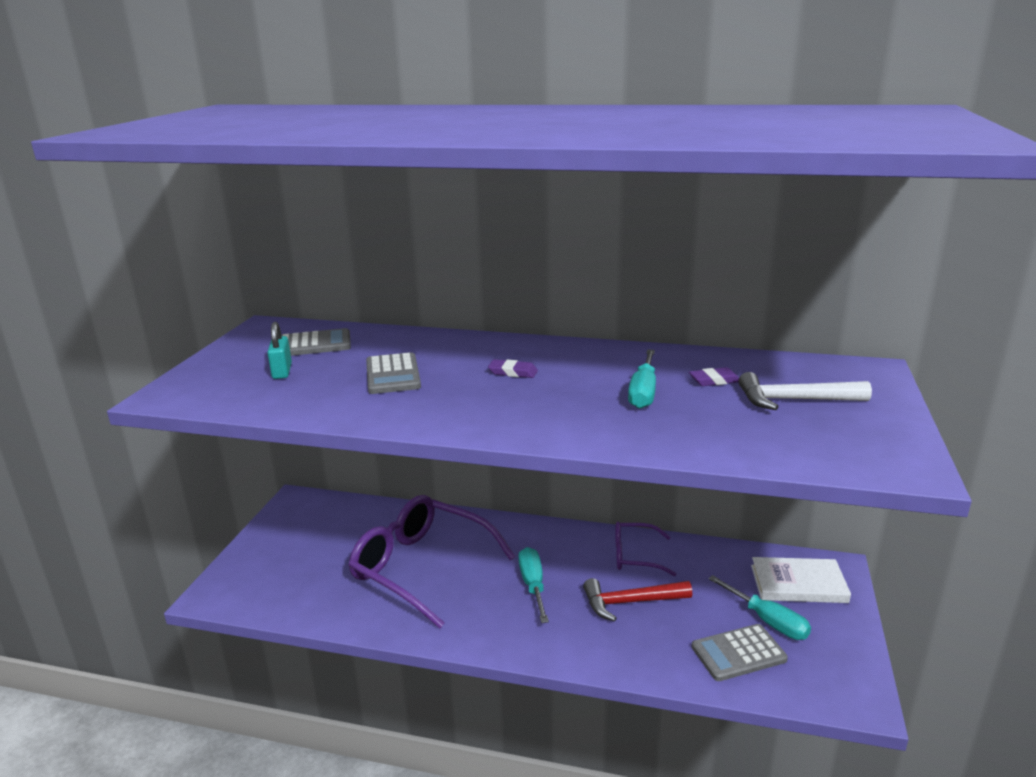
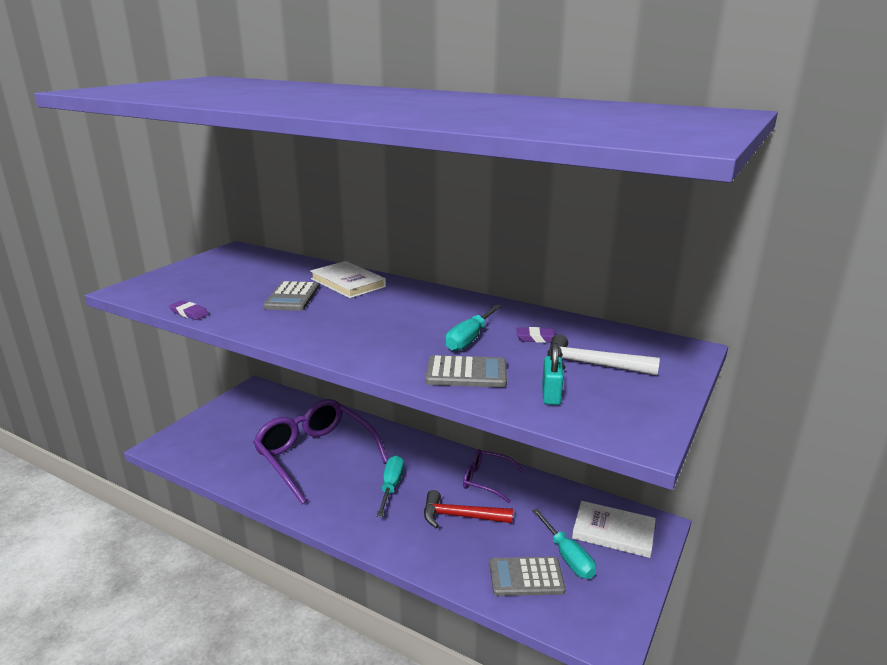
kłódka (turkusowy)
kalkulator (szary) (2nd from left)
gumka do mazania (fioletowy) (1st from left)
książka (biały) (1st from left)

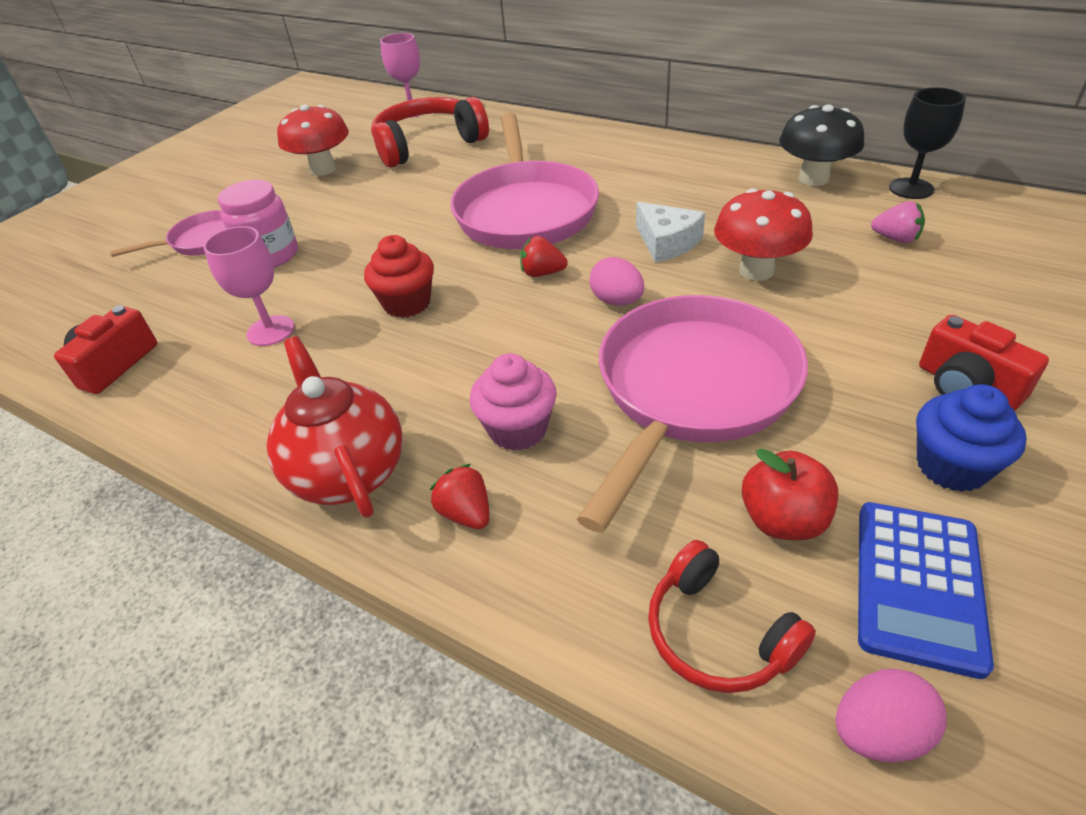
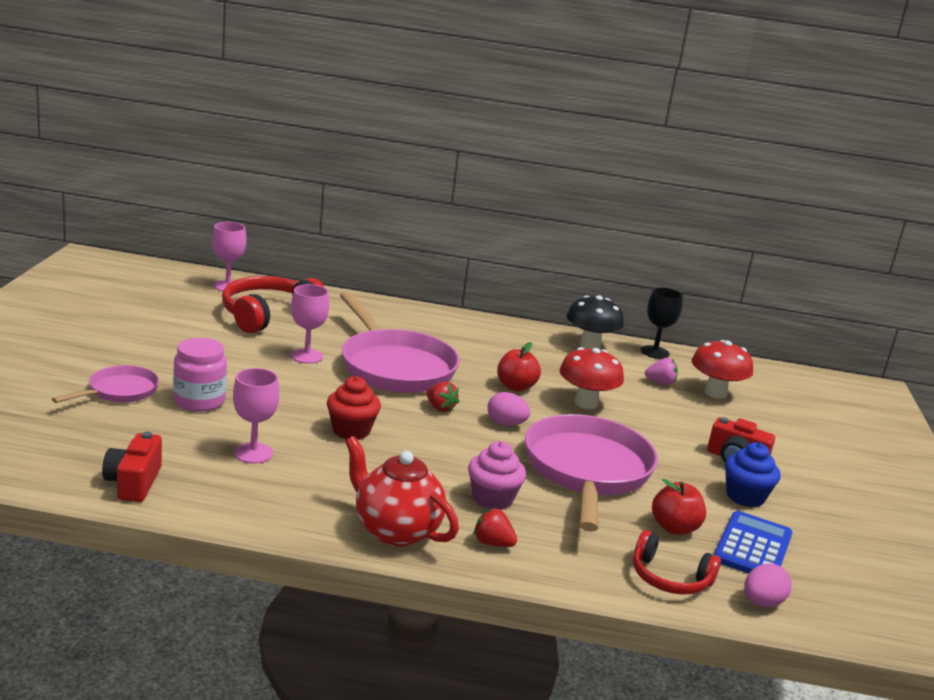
grzyb (czerwony) (2nd from left)
jabłko (czerwony) (1st from left)
truskawka (czerwony) (1st from left)
kalkulator (niebieski)
kielich (różowy) (3rd from left)

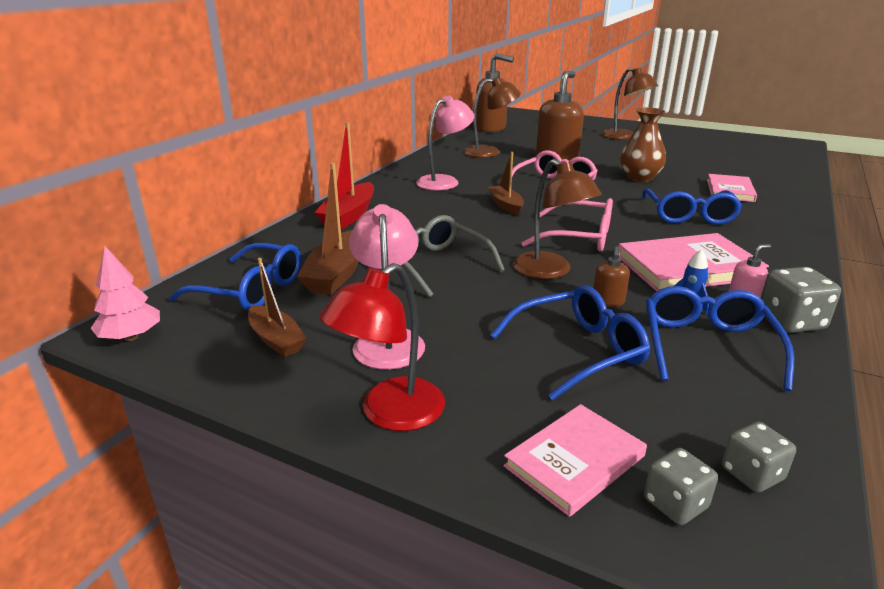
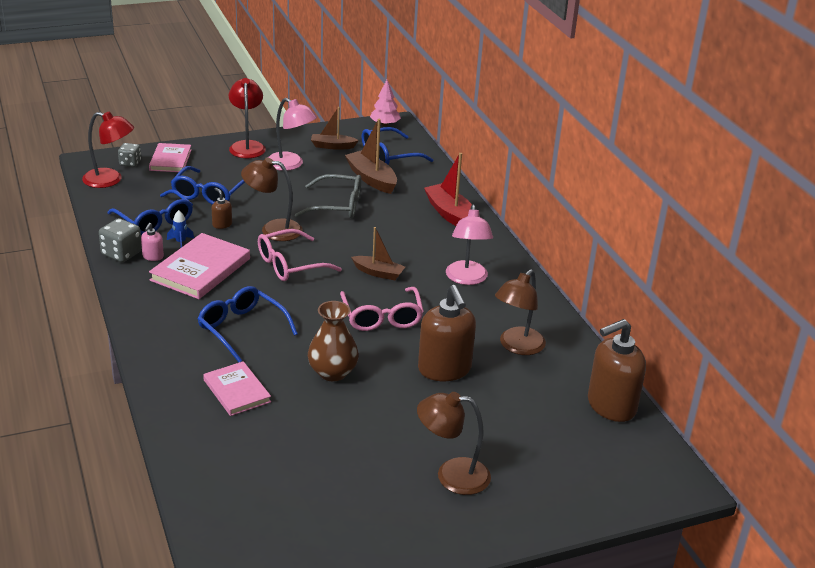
lampka (czerwony) (1st from left)

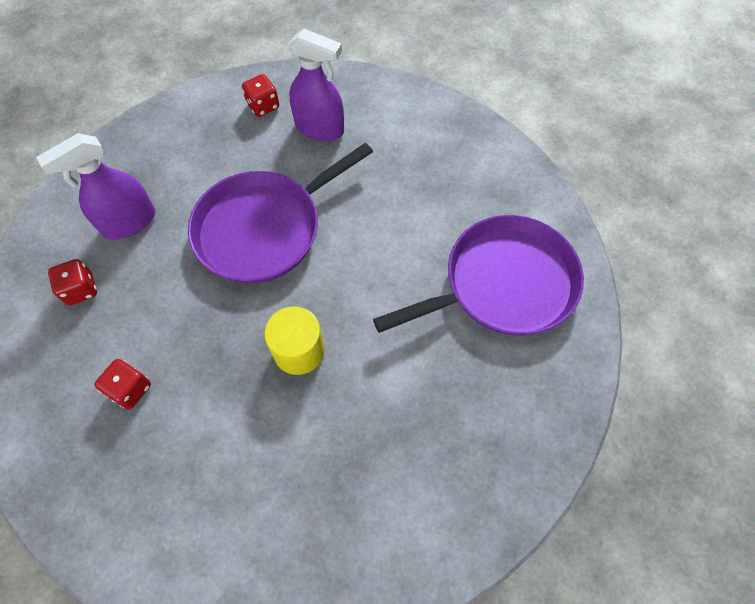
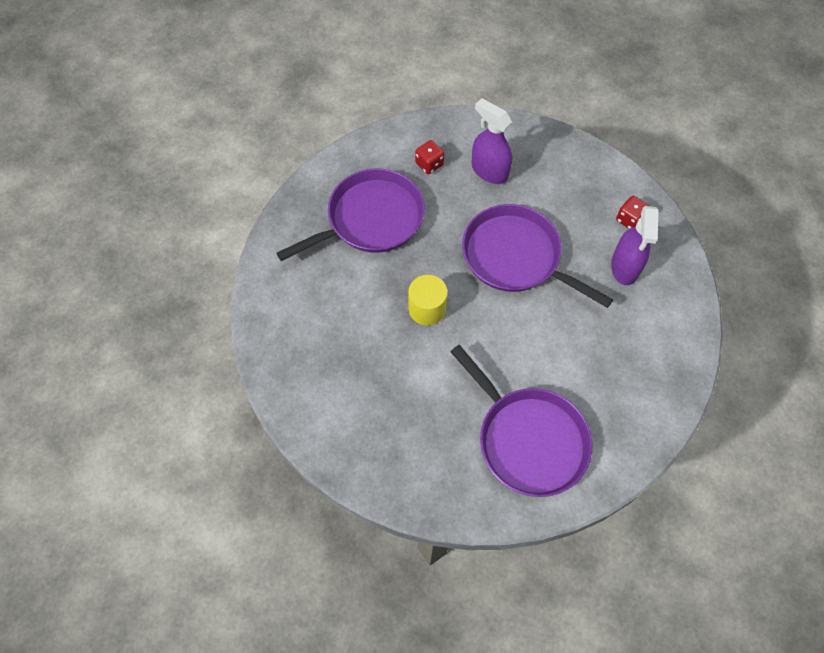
patelnia (fioletowy) (1st from left)

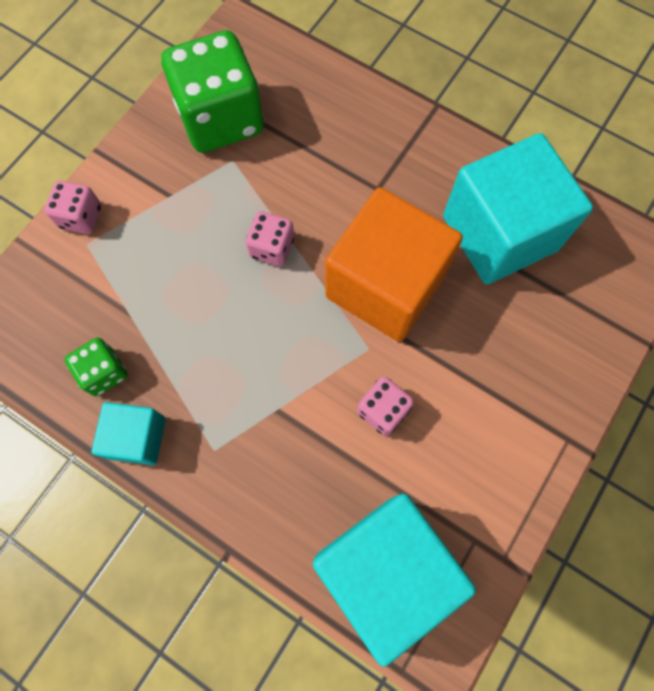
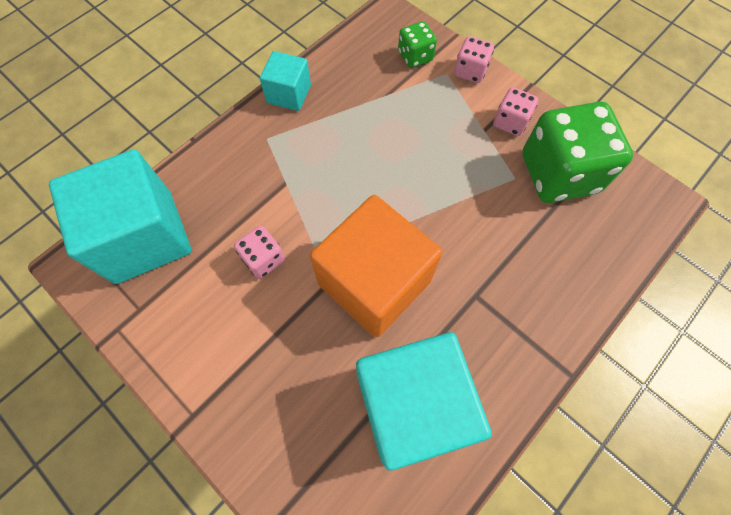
kostka do gry (różowy) (3rd from left)
kostka do gry (zielony) (1st from left)

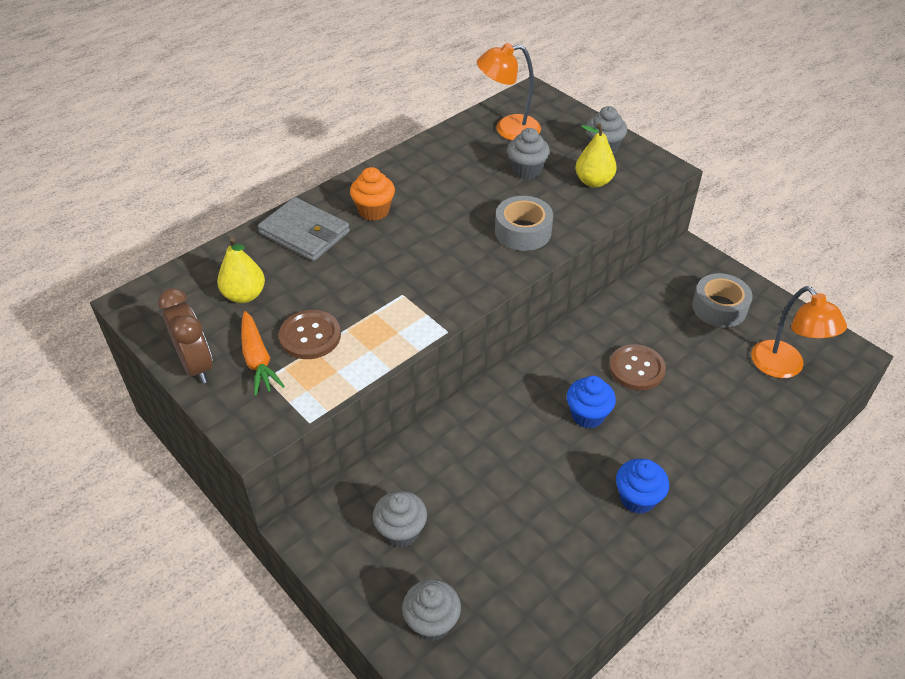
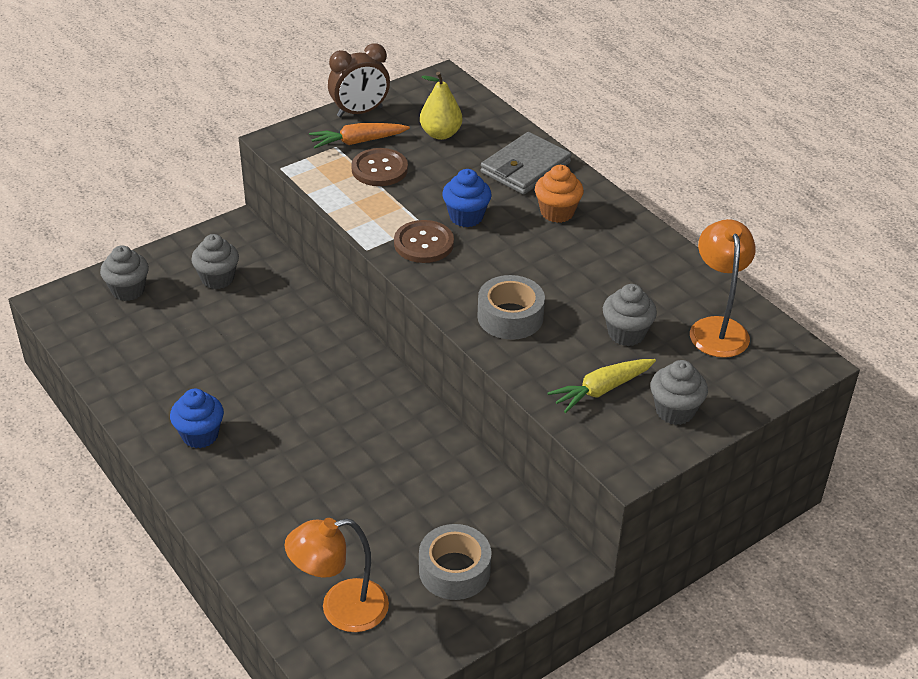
marchewka (żółty)
guzik (brązowy) (2nd from left)
muffinka (niebieski) (2nd from left)

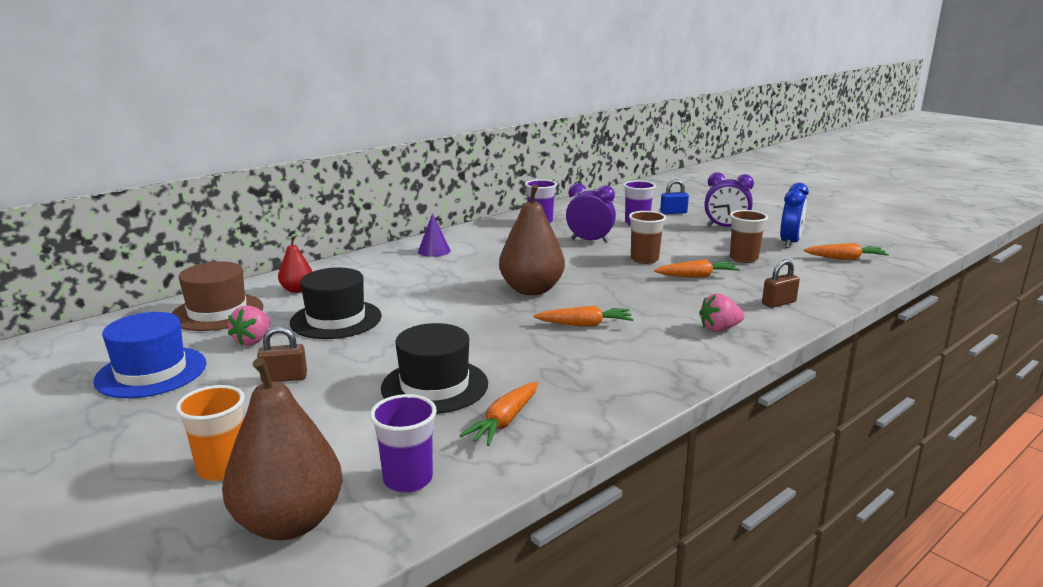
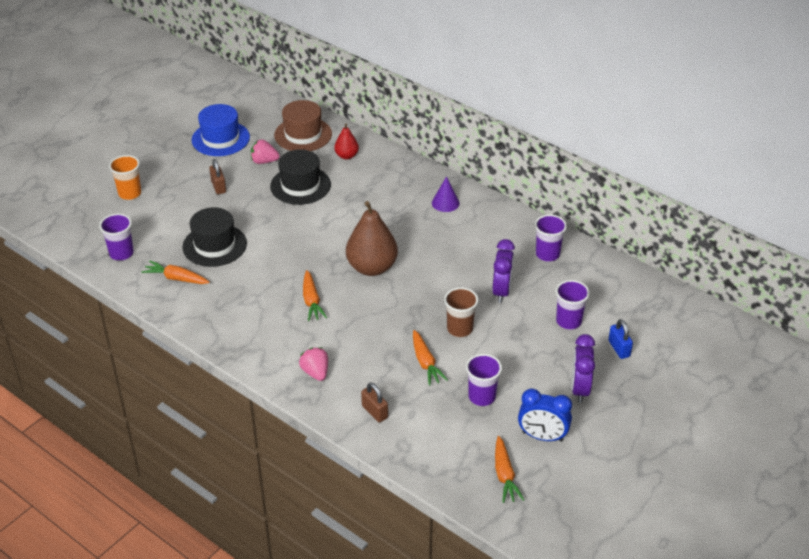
szklanka (fioletowy) (2nd from left)
gruszka (brązowy) (1st from left in the first image)

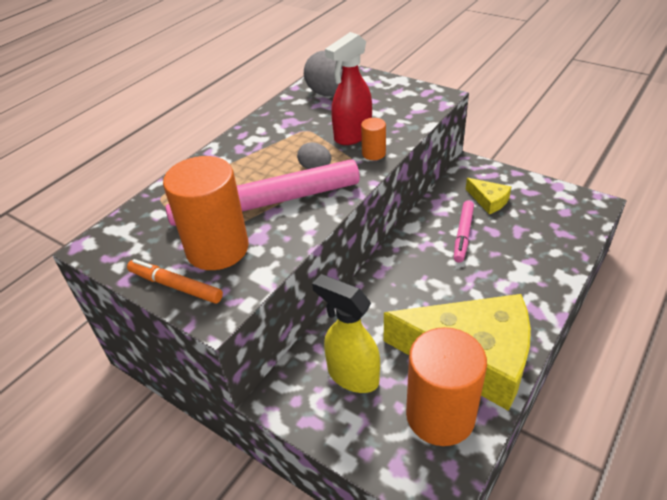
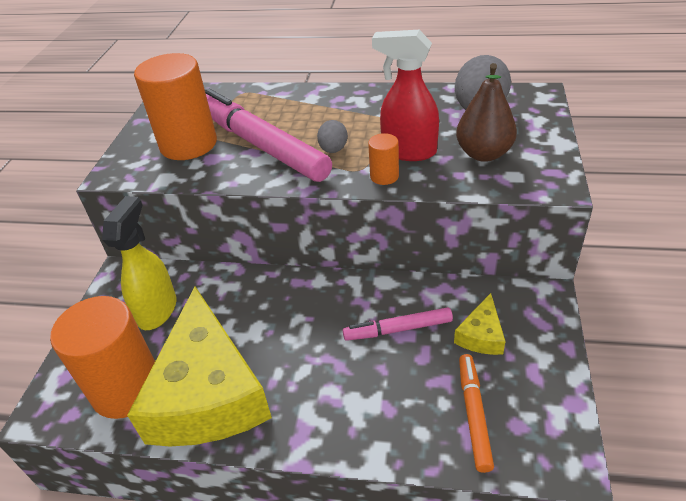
flamaster (pomarańczowy)
gruszka (brązowy)

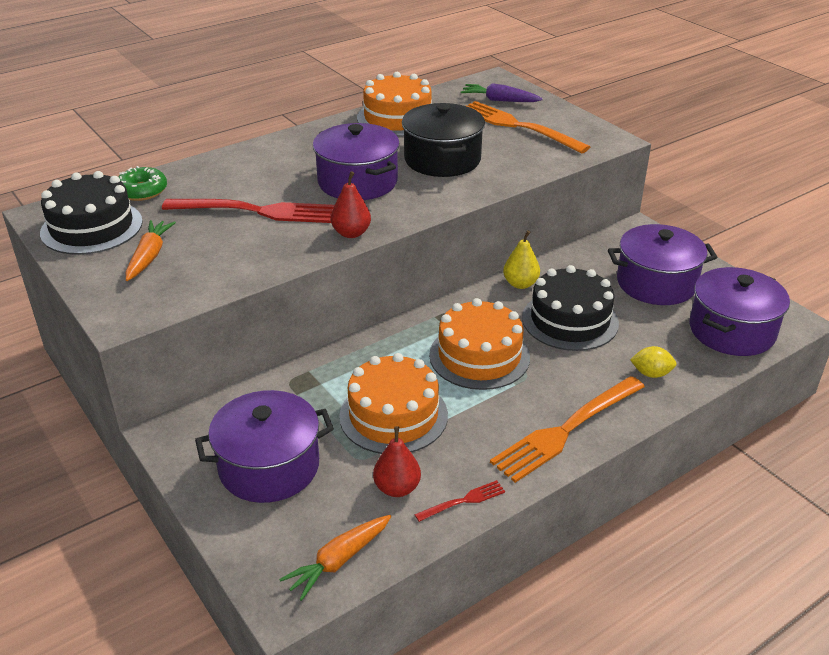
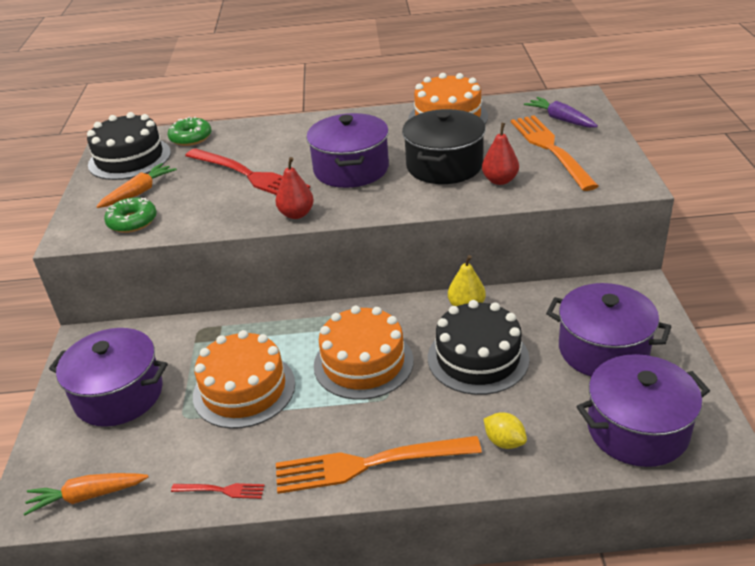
gruszka (czerwony) (2nd from left)
donut (zielony) (1st from left)

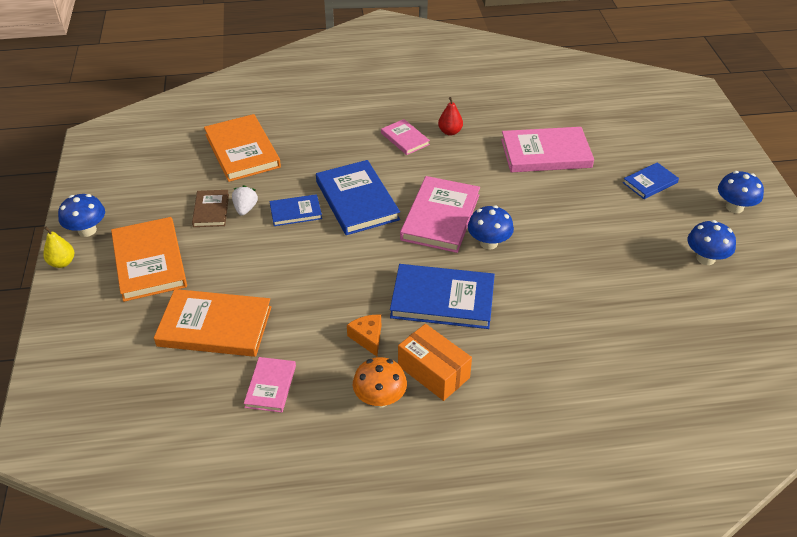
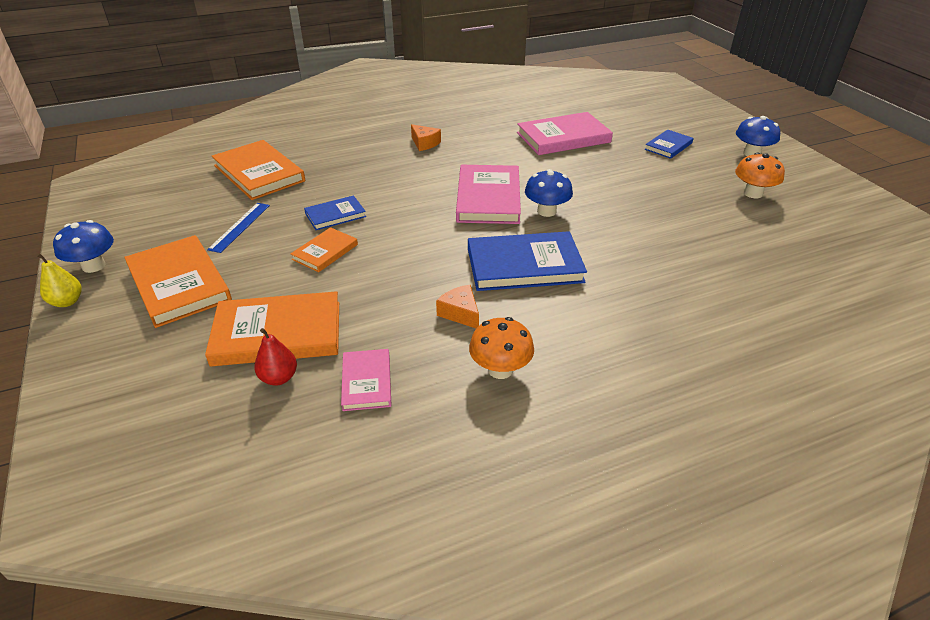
gruszka (czerwony)
ser (pomarańczowy) (1st from left)
książka (niebieski) (2nd from left in the first image)
truskawka (biały)
linijka (niebieski)
grzyb (pomarańczowy) (2nd from left)
pudełko (pomarańczowy)
książka (pomarańczowy) (4th from left)

